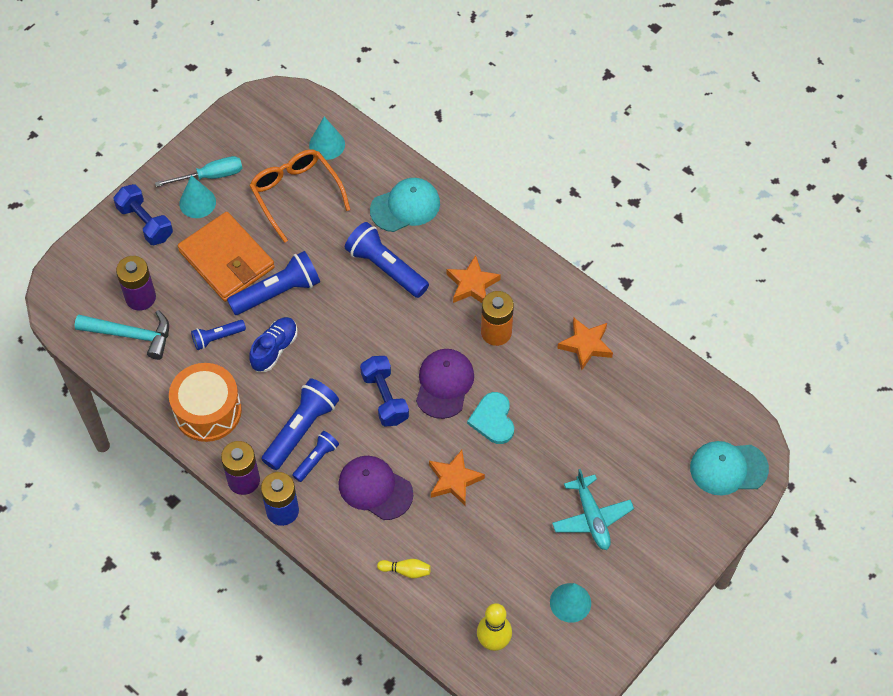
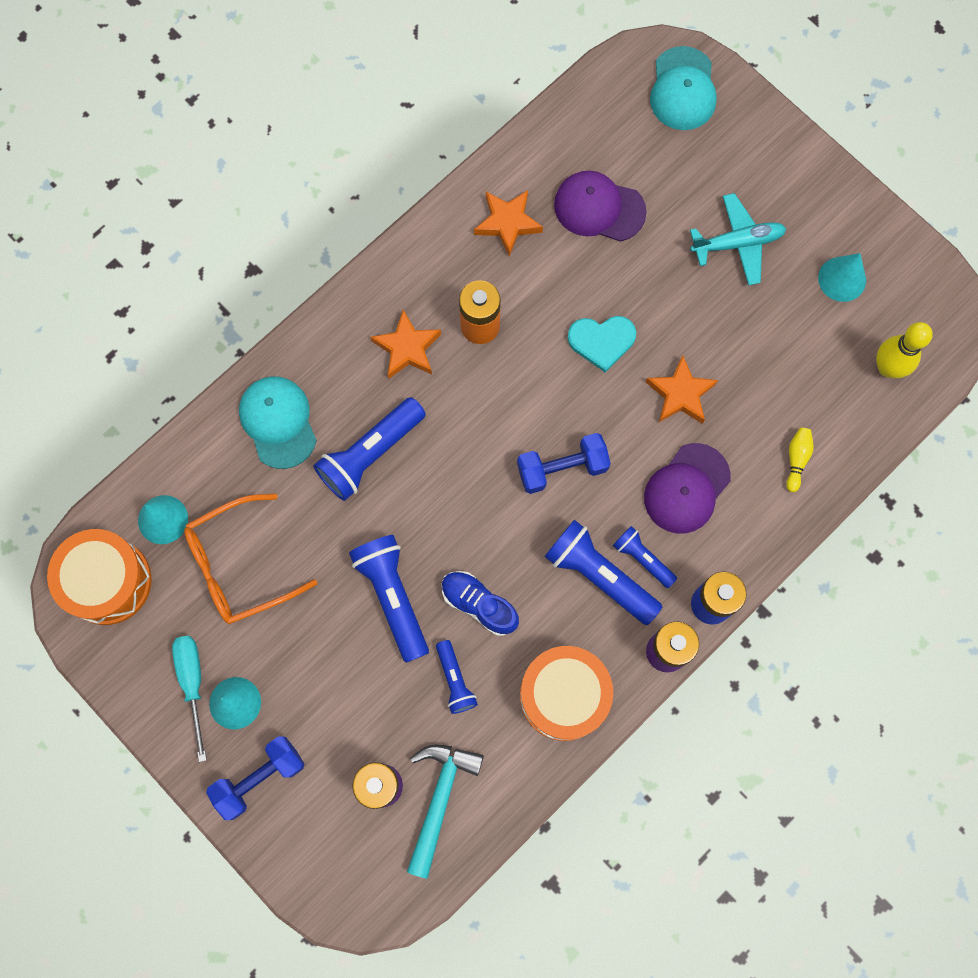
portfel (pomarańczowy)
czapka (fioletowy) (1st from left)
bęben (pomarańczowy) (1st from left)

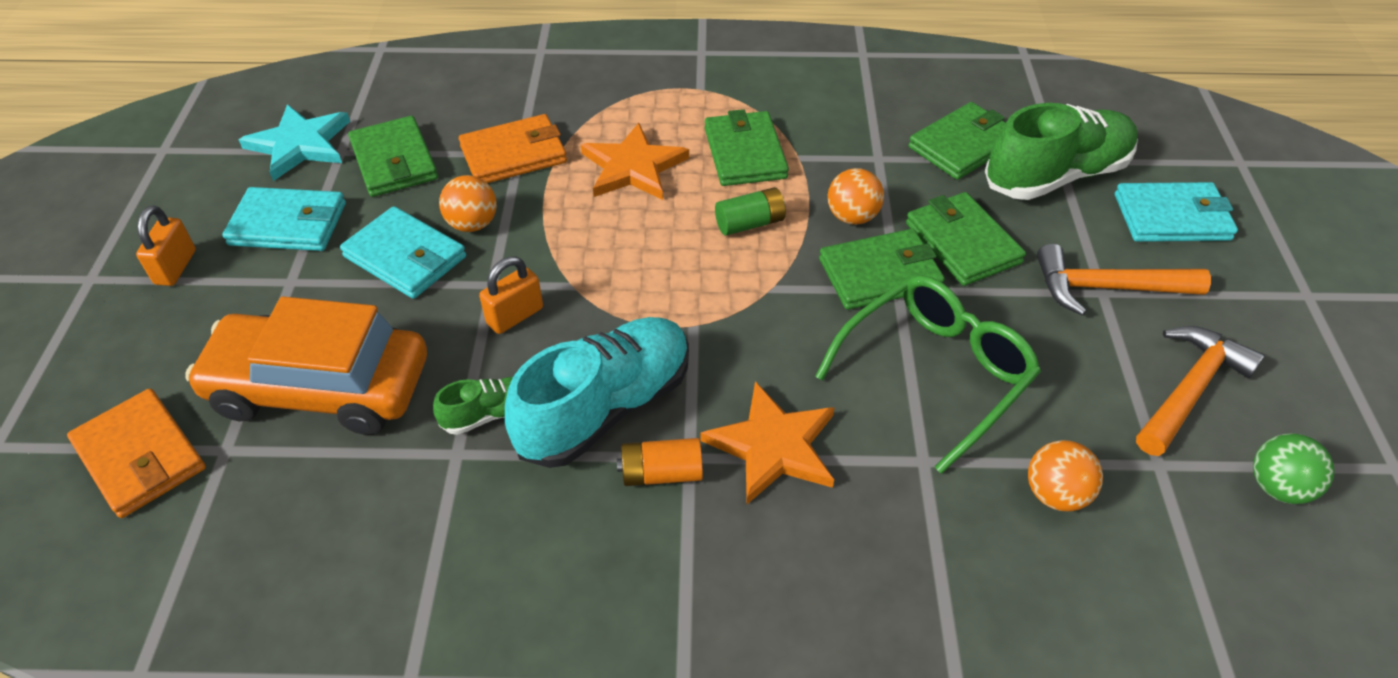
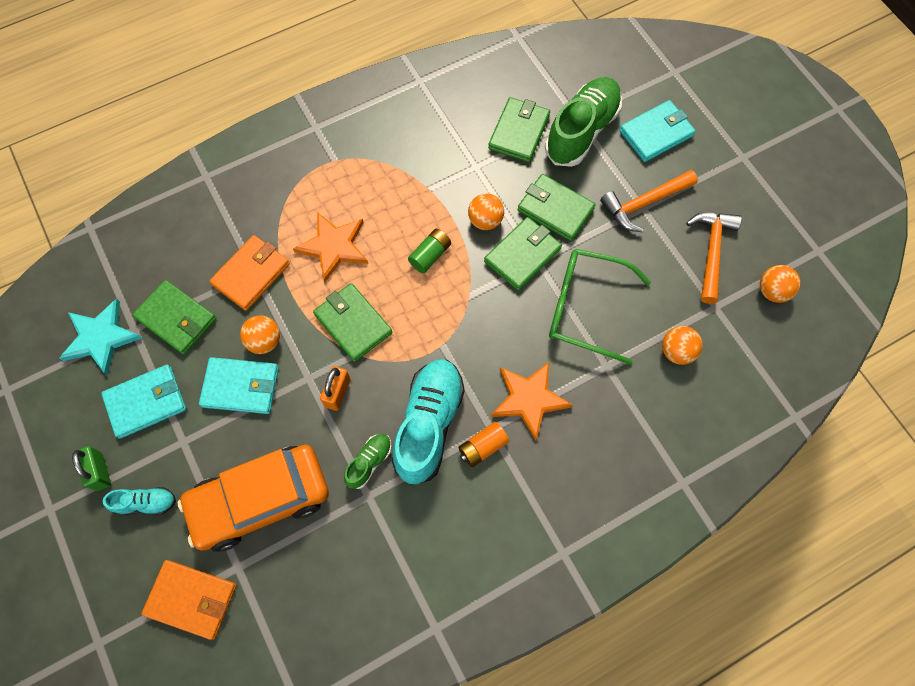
portfel (zielony) (2nd from left)
kłódka (zielony)
okulary (zielony)
piłka (pomarańczowy) (4th from left)
but (turkusowy) (1st from left)

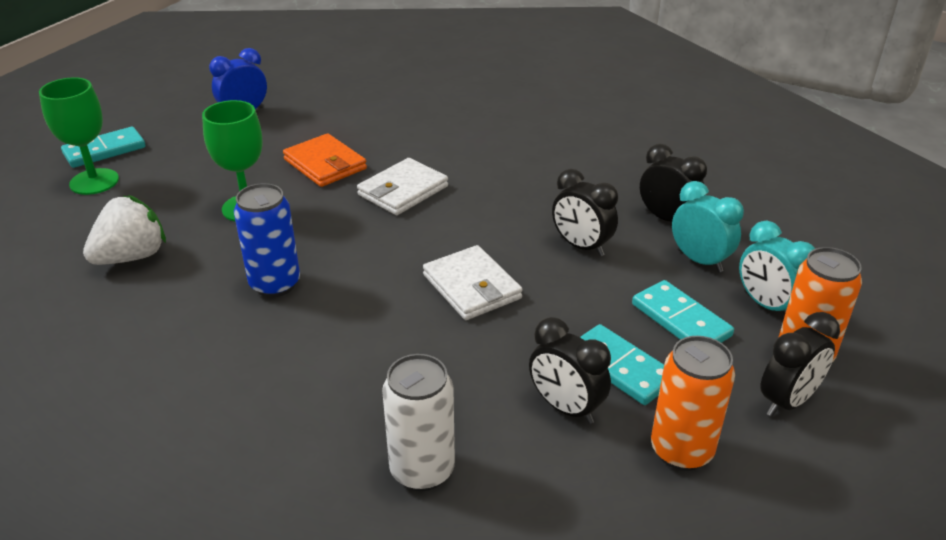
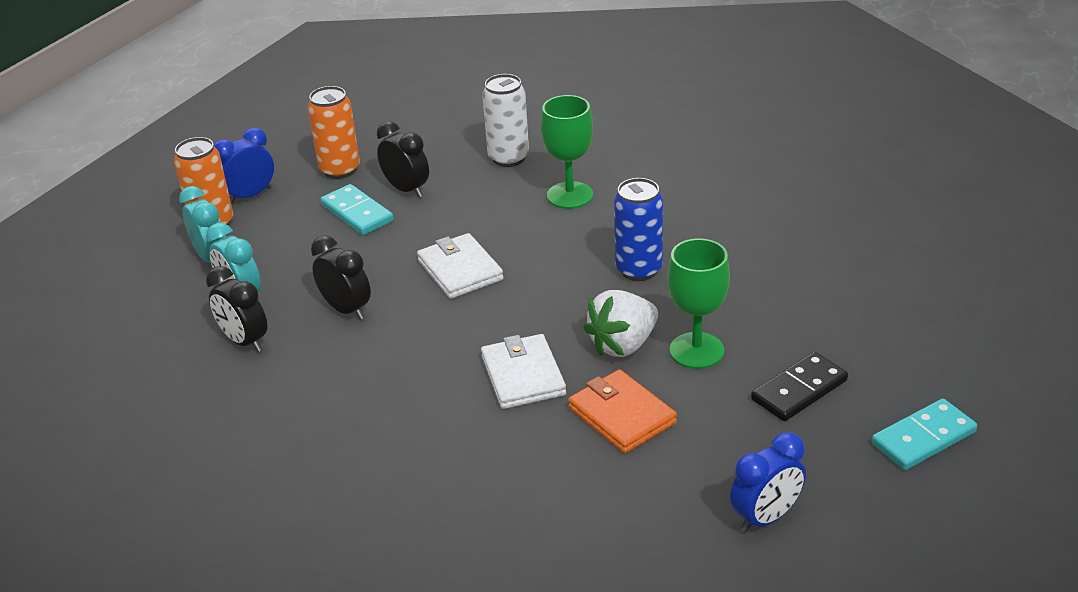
kielich (zielony) (1st from left)
portfel (biały) (2nd from left)
truskawka (biały)
kostka domina (turkusowy) (3rd from left in the first image)
budzik (niebieski) (1st from left)
kostka domina (czarny)

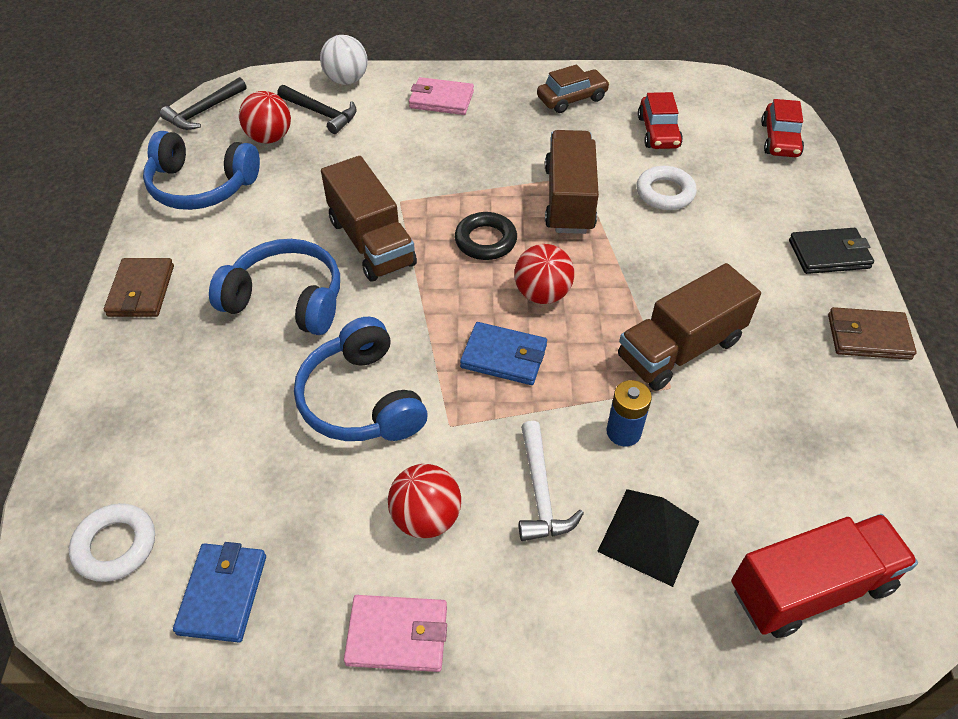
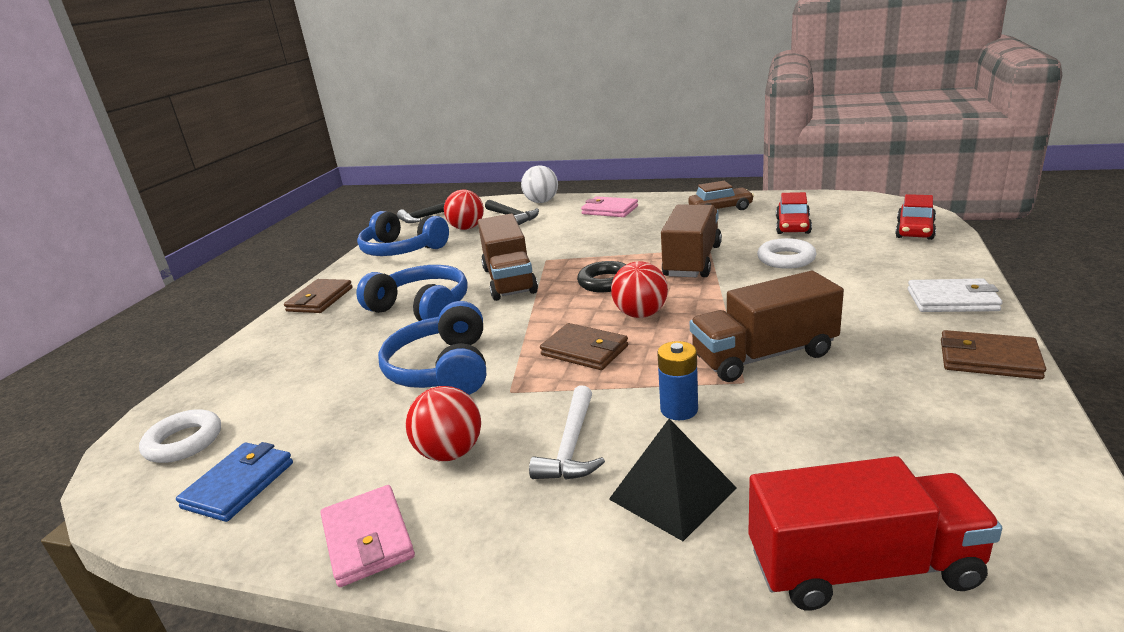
portfel (biały)
portfel (brązowy) (2nd from left)
portfel (różowy) (1st from left)

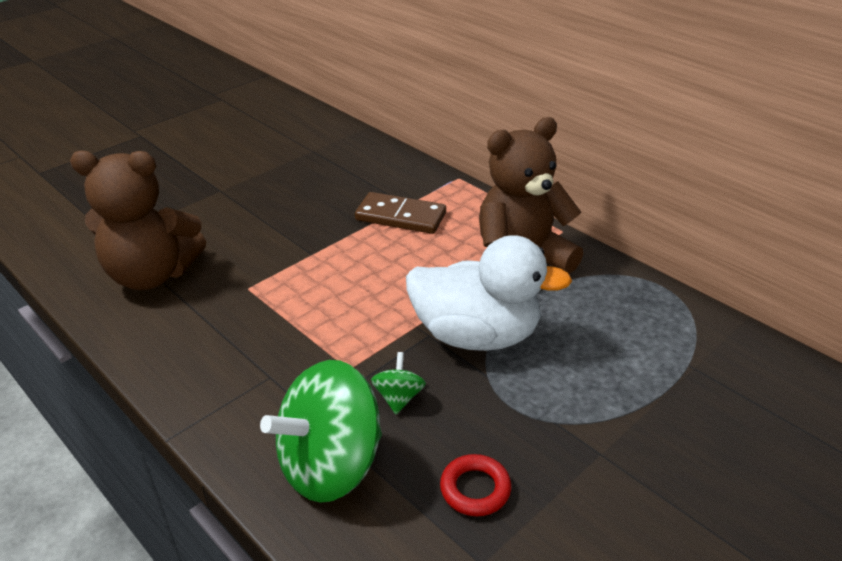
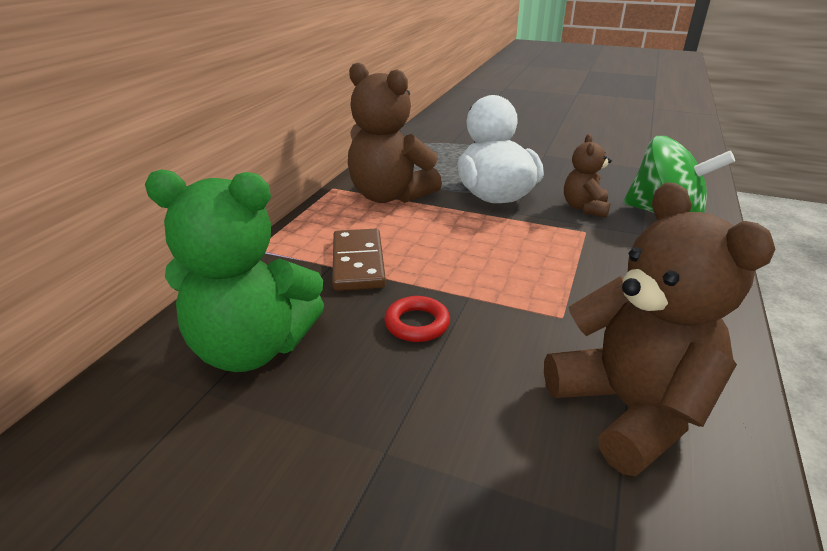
miś (brązowy) (2nd from left)
pierścień (czerwony)
miś (zielony)

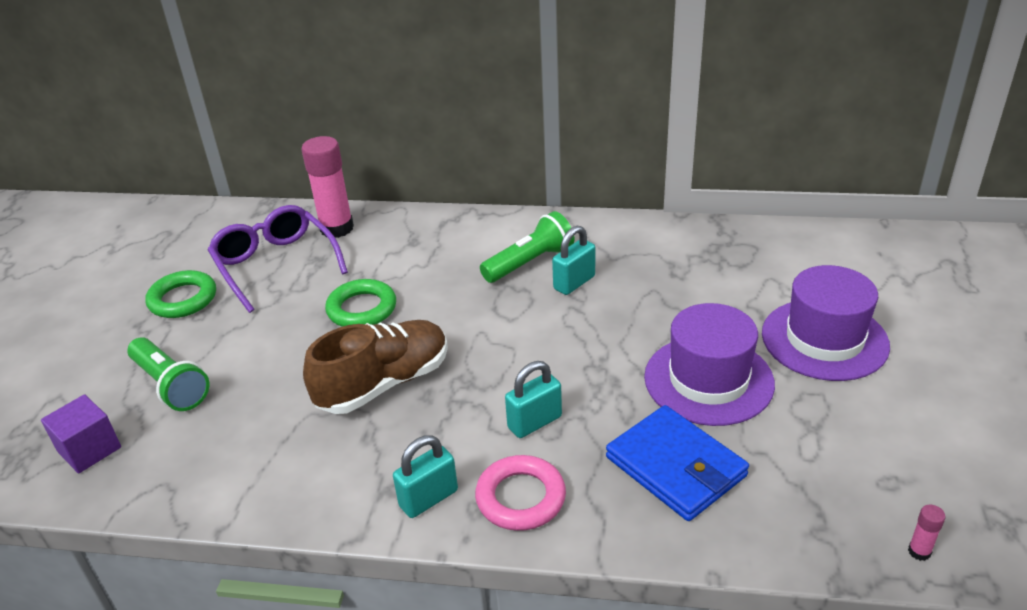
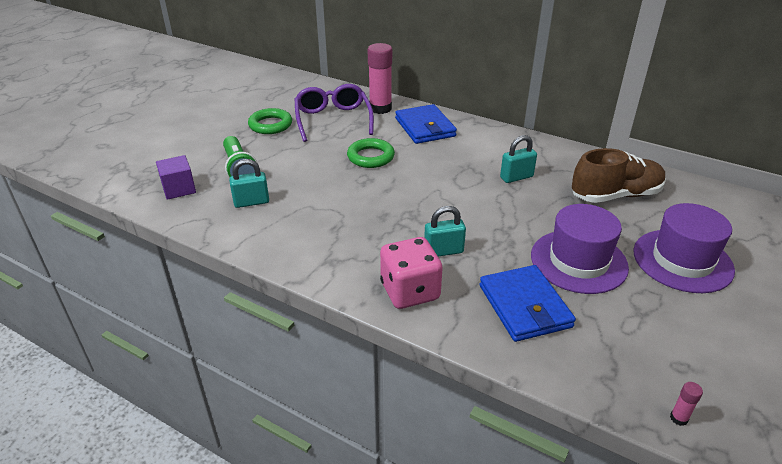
latarka (zielony) (2nd from left in the first image)
but (brązowy)
kłódka (turkusowy) (1st from left)
kostka do gry (różowy)
portfel (niebieski) (1st from left)

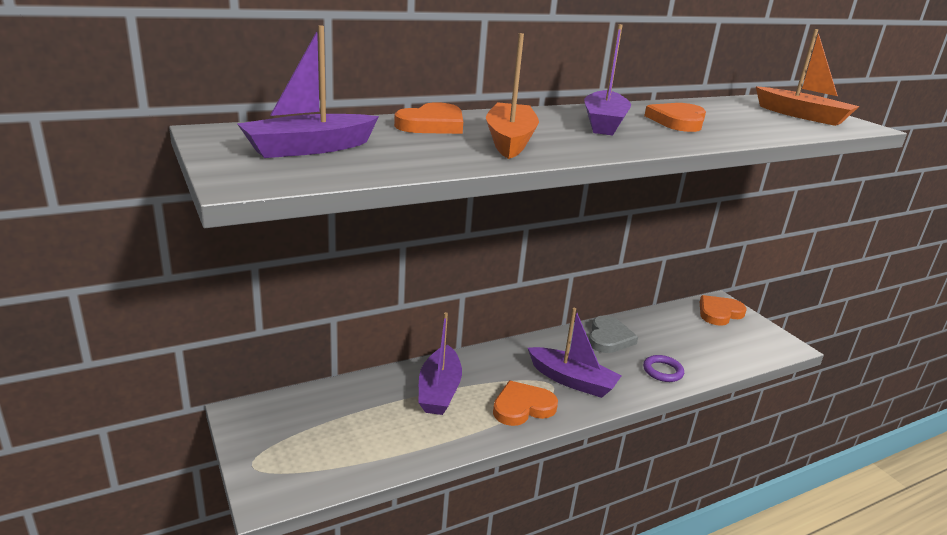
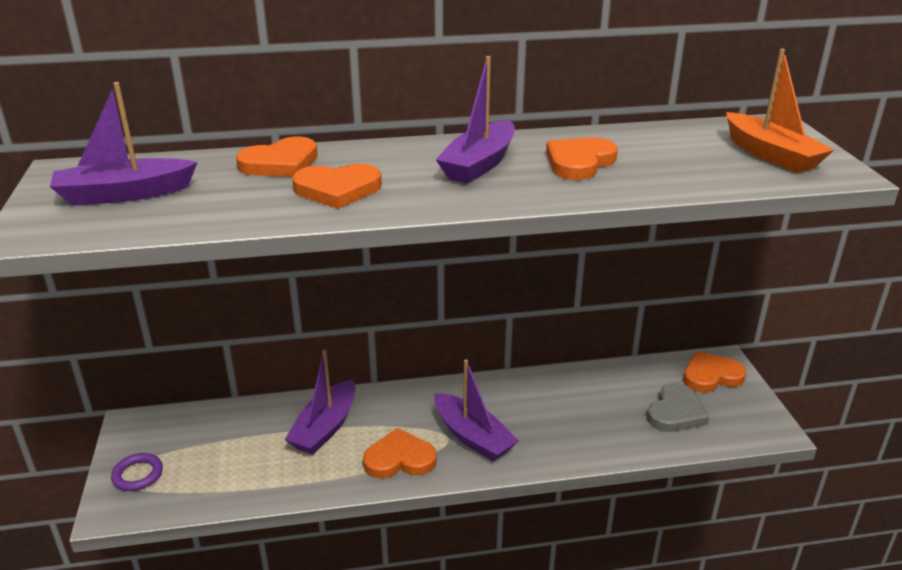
serce (pomarańczowy) (2nd from left)
serce (szary)
pierścień (fioletowy)

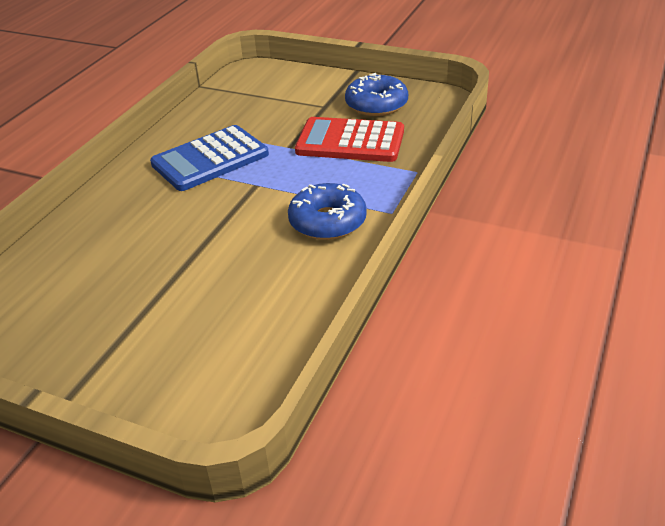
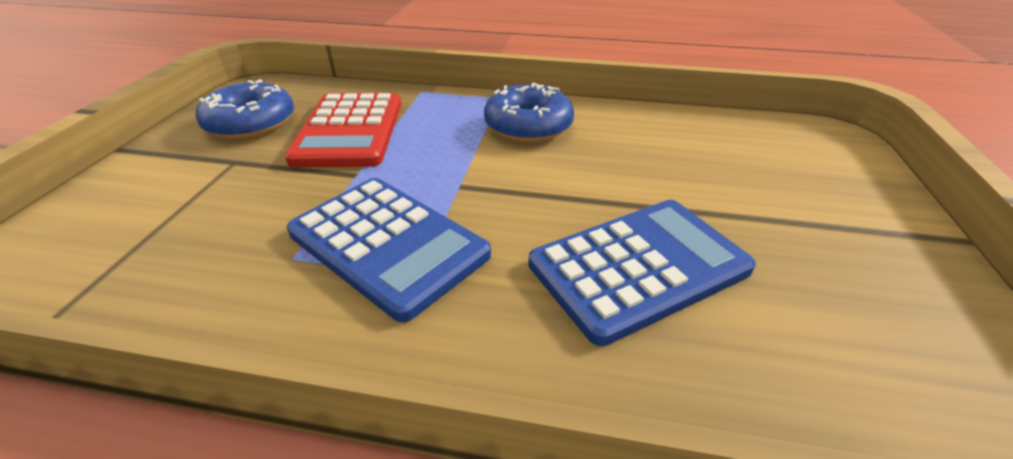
kalkulator (niebieski) (2nd from left)

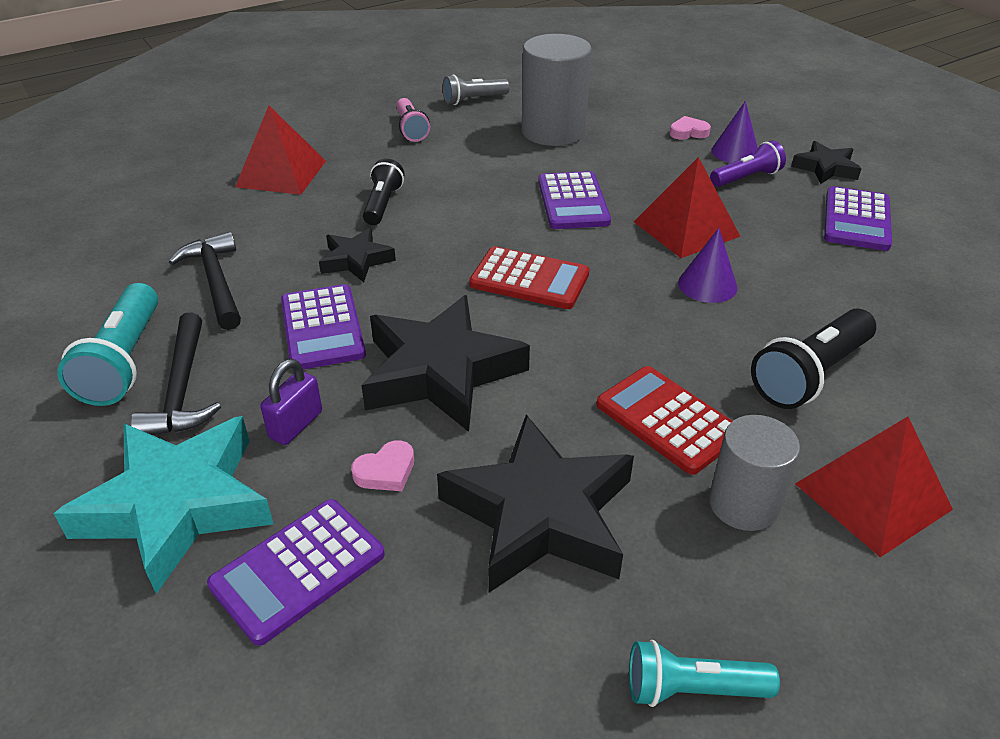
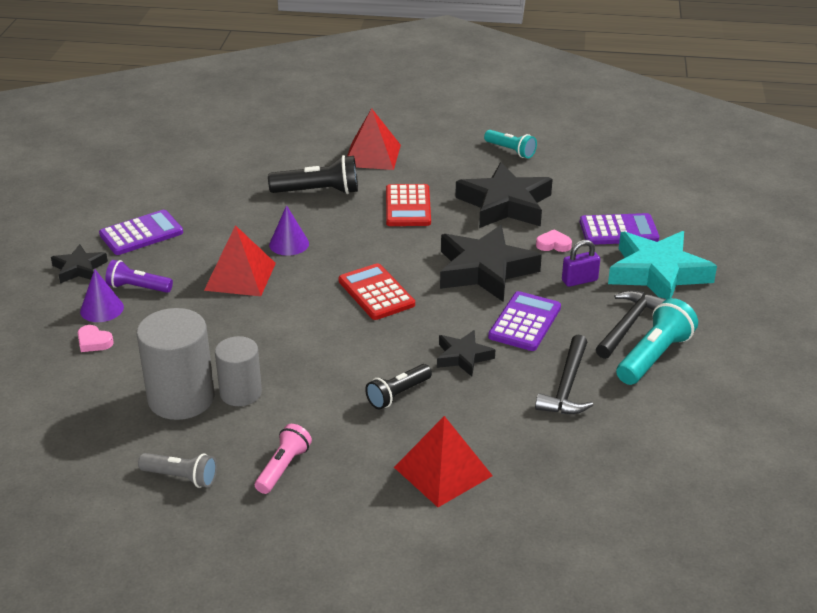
kalkulator (fioletowy) (3rd from left in the first image)
walec (szary) (2nd from left)

